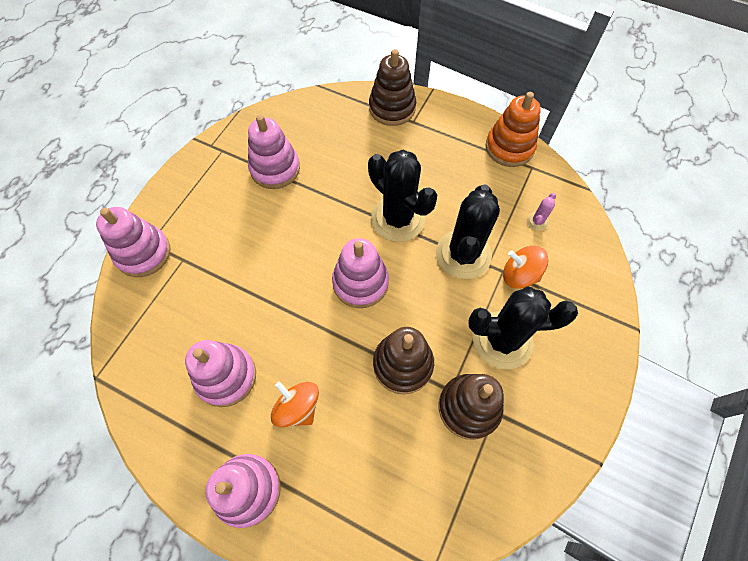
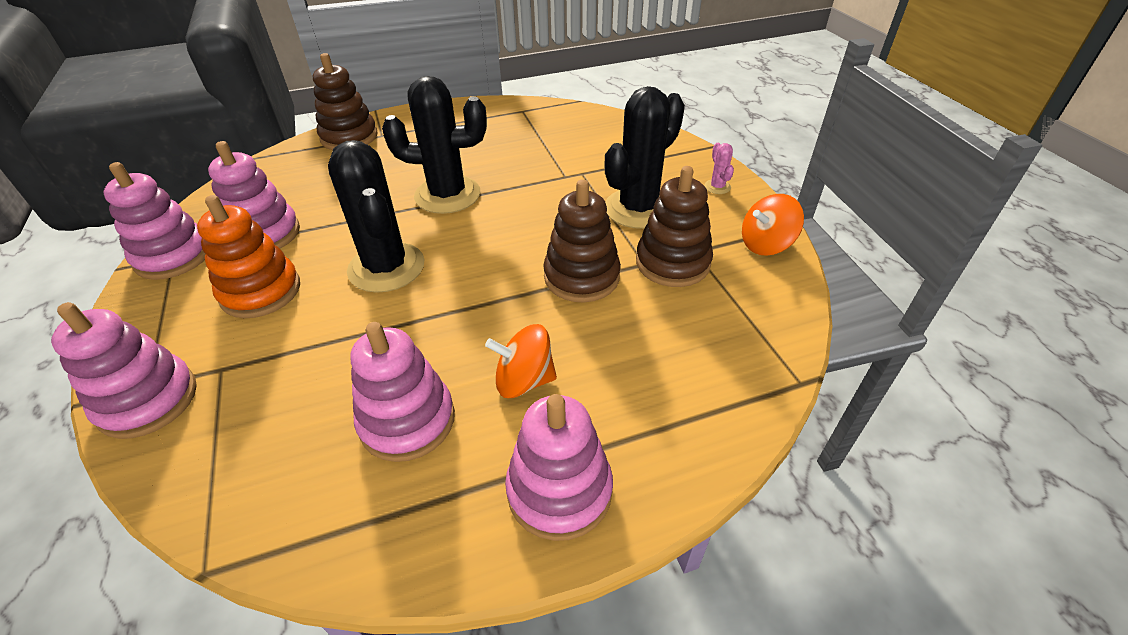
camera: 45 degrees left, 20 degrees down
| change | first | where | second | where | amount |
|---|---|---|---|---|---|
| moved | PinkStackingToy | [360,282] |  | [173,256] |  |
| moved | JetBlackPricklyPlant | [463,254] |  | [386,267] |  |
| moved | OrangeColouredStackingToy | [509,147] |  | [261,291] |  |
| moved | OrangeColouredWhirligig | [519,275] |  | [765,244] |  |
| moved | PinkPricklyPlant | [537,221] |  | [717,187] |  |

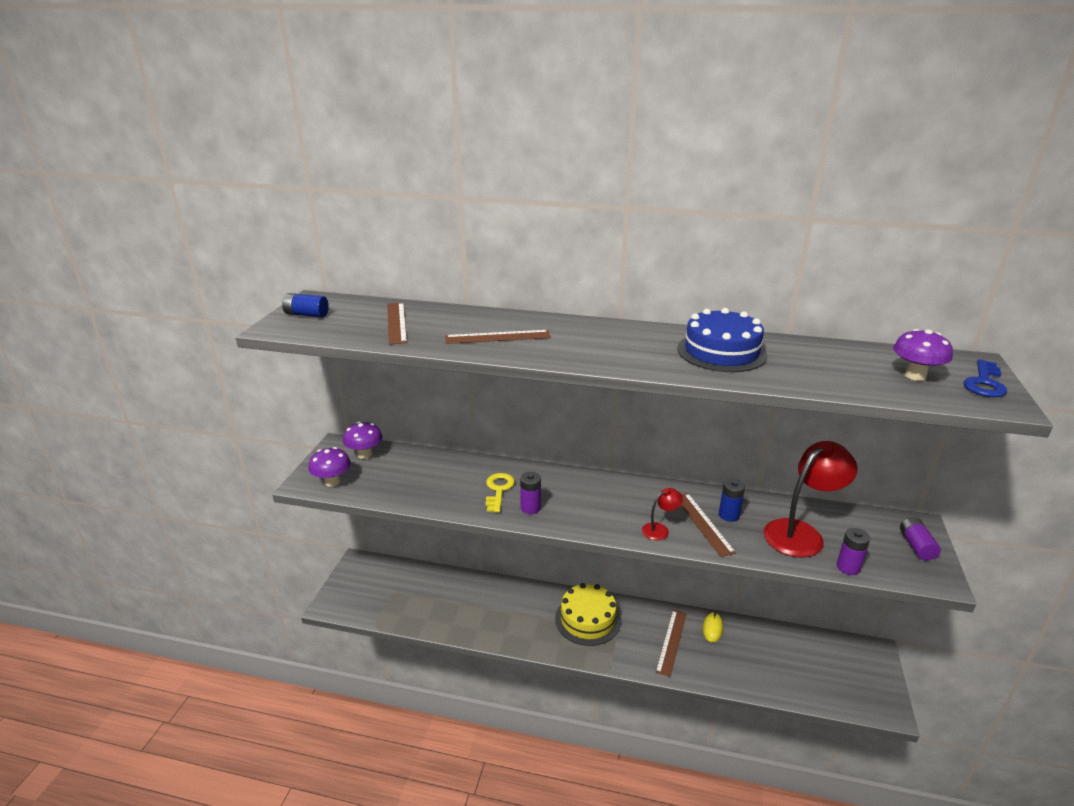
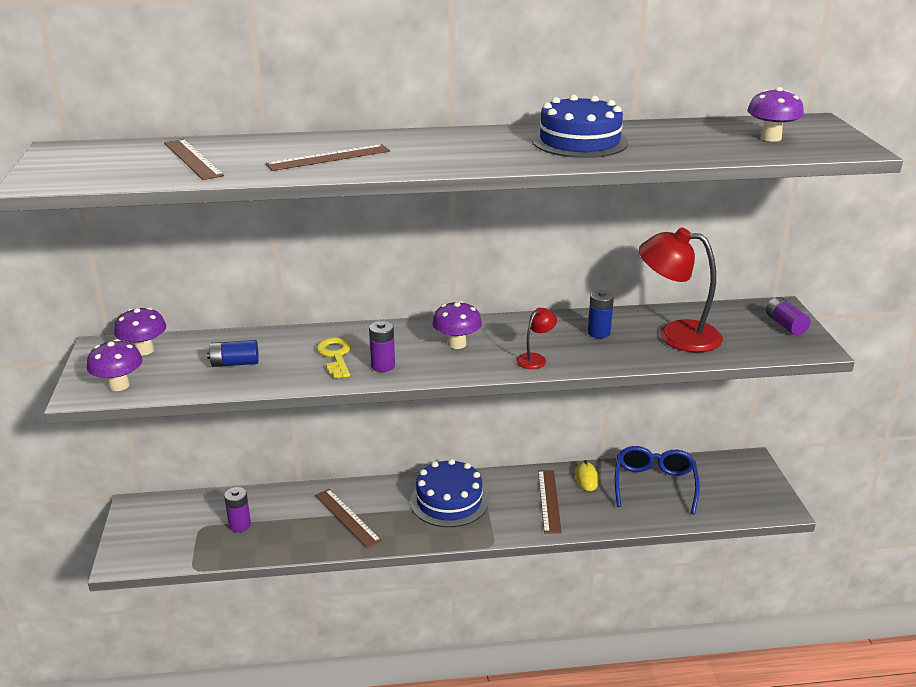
camera: 20 degrees left, 0 degrees up
| change | first | where | second | where | amount |
|---|---|---|---|---|---|
| removed | CobaltLatchkey | [984,383] |  |  |  |
| added |  |  | RoyalPurpleToadstool | [457,344] |  |
| added |  |  | CobaltSpectacles | [654,484] |  |
| moved | CobaltBattery | [306,314] |  | [235,363] |  |
| moved | BrownRuler | [703,523] |  | [347,517] |  |
| moved | RoyalPurpleBattery | [848,567] |  | [240,525] |  |
| recoloured | GoldenCake | [588,619] | CobaltCake | [449,501] |  |
| turned | RedLamp | [801,533] |  | [676,335] | 105 degrees counterclockwise |

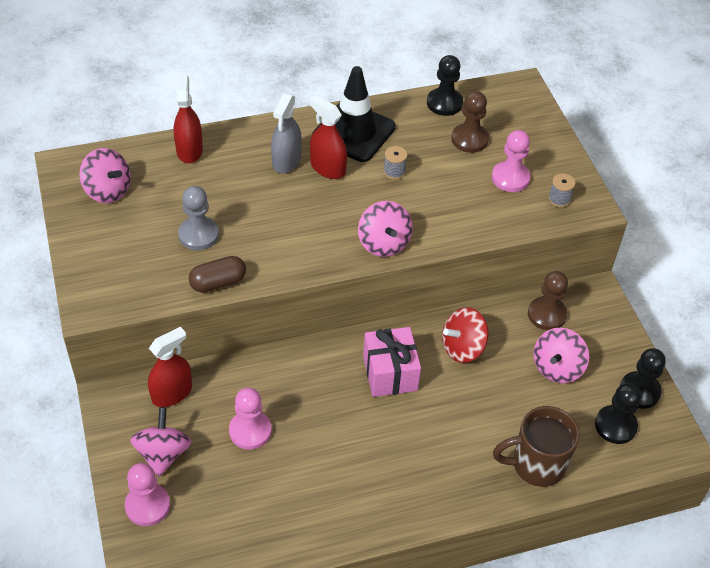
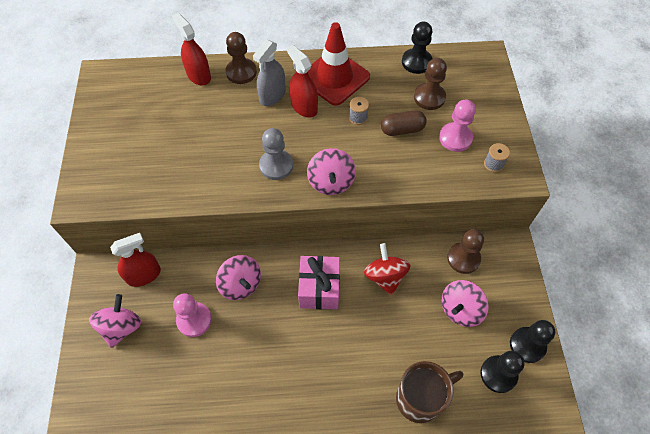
camera: 15 degrees right, 10 degrees up
| change | first | where | second | where | amount |
|---|---|---|---|---|---|
| removed | PinkGamePawn | [147,505] |  |  |  |
| added |  |  | BrownGamePawn | [241,72] |  |
| moved | PinkWhirligig | [108,190] |  | [240,284] |  |
| moved | GrayGamePawn | [198,235] |  | [276,165] |  |
| moved | BrownPill | [218,282] |  | [402,130] |  |
| recoloured | JetBlackRoadCone | [354,132] | RedRoadCone | [334,77] |  |
| turned | RedSprayCleaner | [189,150] |  | [198,75] | 45 degrees counterclockwise |
| turned | RedWhirligig | [462,348] |  | [385,277] | 90 degrees clockwise |
| turned | BrownMug | [536,465] |  | [420,398] | 150 degrees clockwise |

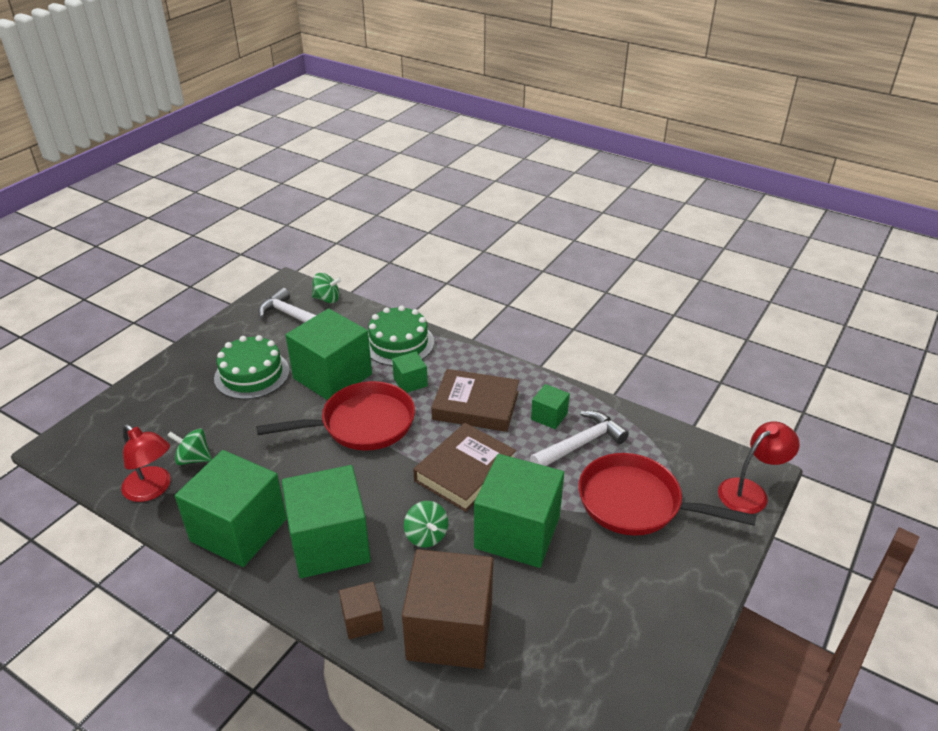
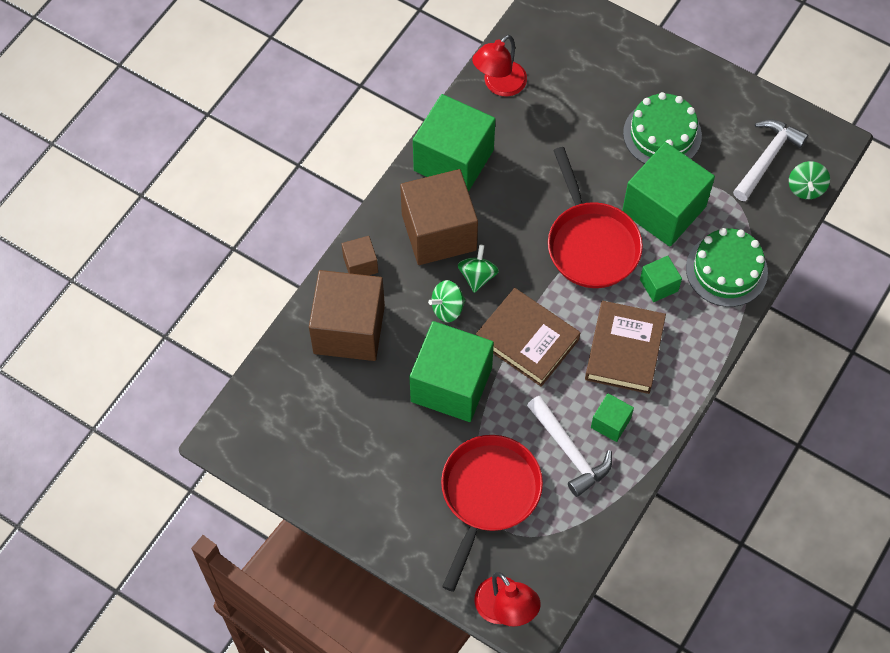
camera: 90 degrees right, 25 degrees up
| change | first | where | second | where | amount |
|---|---|---|---|---|---|
| moved | LeafGreenWhirligig | [193,458] |  | [477,276] |  |
| recoloured | LeafGreenCube | [330,543] | BrownCube | [439,232] |  |

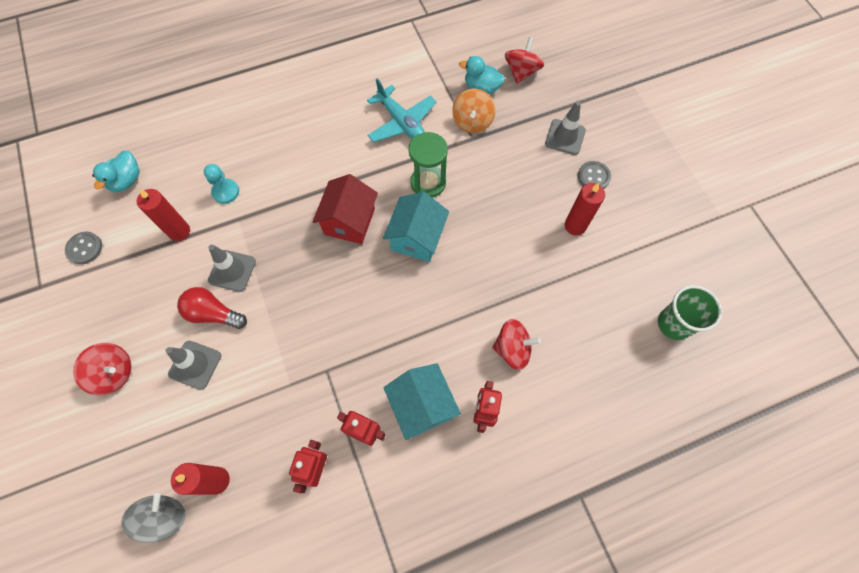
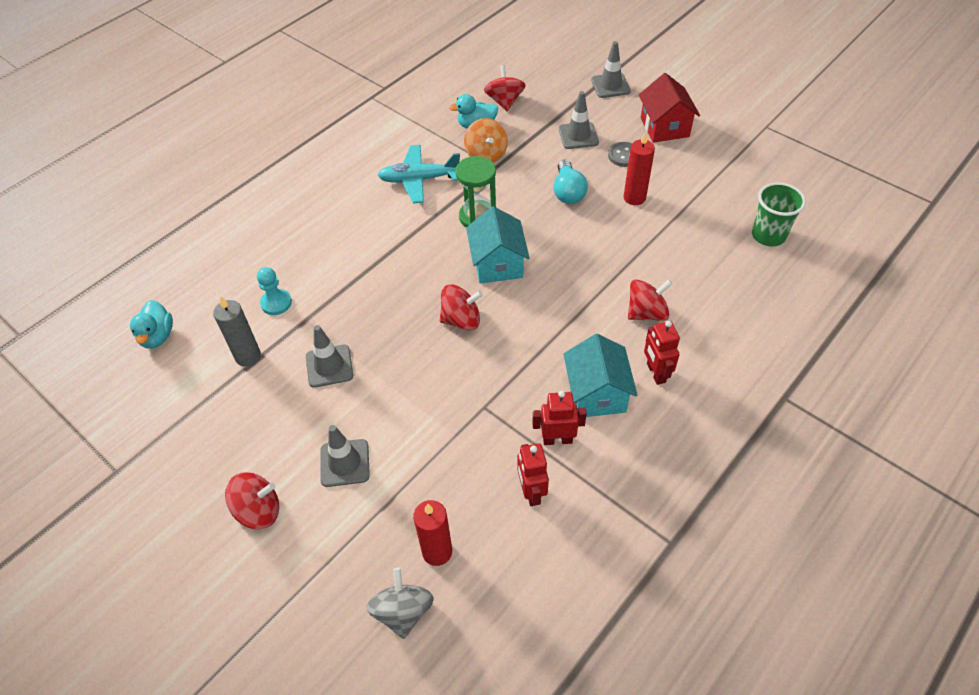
camera: 25 degrees left, 15 degrees down
| change | first | where | second | where | amount |
|---|---|---|---|---|---|
| removed | GraySewingButton | [84,248] |  |  |  |
| removed | RedLightbulb | [213,314] |  |  |  |
| added |  |  | RedWhirligig | [461,320] |  |
| added |  |  | TurquoiseLightbulb | [568,192] |  |
| added |  |  | GrayRoadCone | [610,86] |  |
| moved | RedHouse | [349,221] |  | [664,127] |  |
| recoloured | RedPillarCandle | [179,231] | GrayPillarCandle | [248,356] |  |
| turned | TurquoiseAeroplane | [401,122] |  | [419,179] | 150 degrees clockwise |
| turned | TurquoiseHouse | [422,406] |  | [596,393] | 45 degrees clockwise |

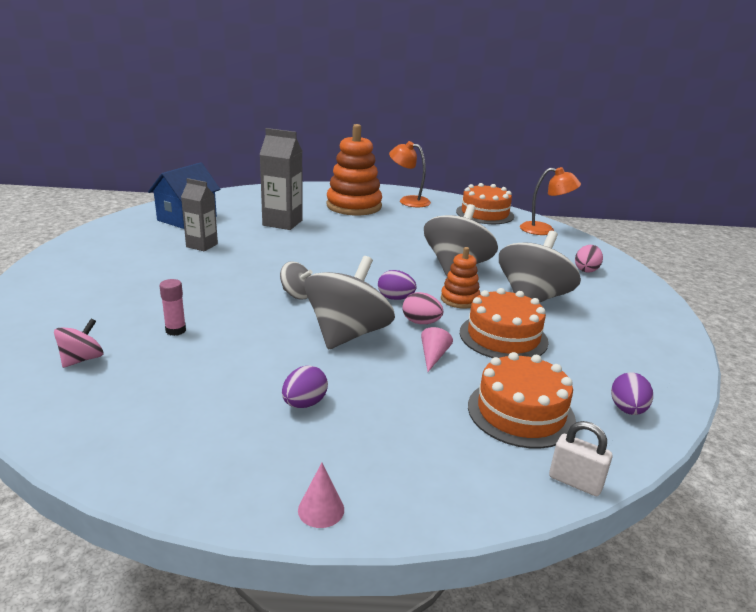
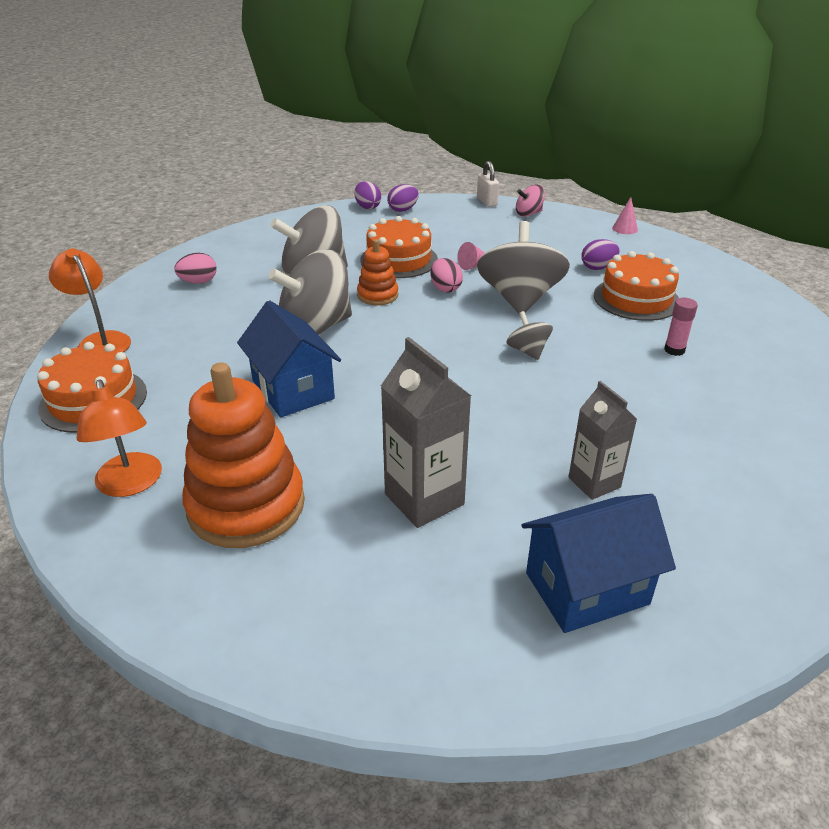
camera: 140 degrees left, 10 degrees up
| change | first | where | second | where | amount |
|---|---|---|---|---|---|
| added |  |  | CobaltHouse | [293,389] |  |
| moved | PinkWhirligig | [82,359] |  | [528,214] |  |
| moved | RoyalPurpleEgg | [395,298] |  | [367,207] |  |
| moved | OrangeColouredCake | [520,412] |  | [636,299] |  |
| turned | GrayWhirligig | [348,334] |  | [519,299] | 120 degrees clockwise |

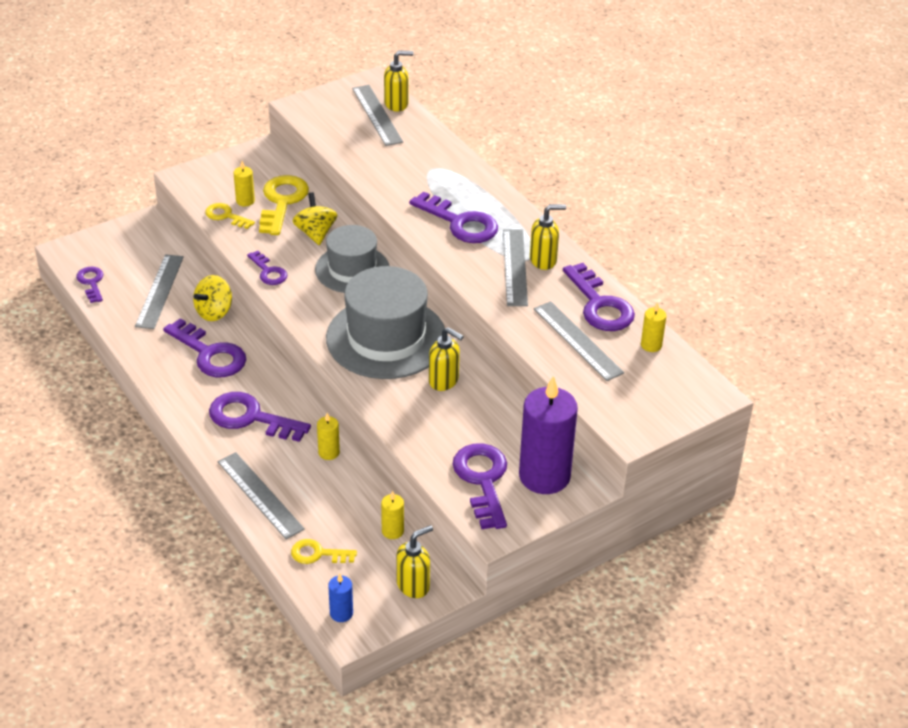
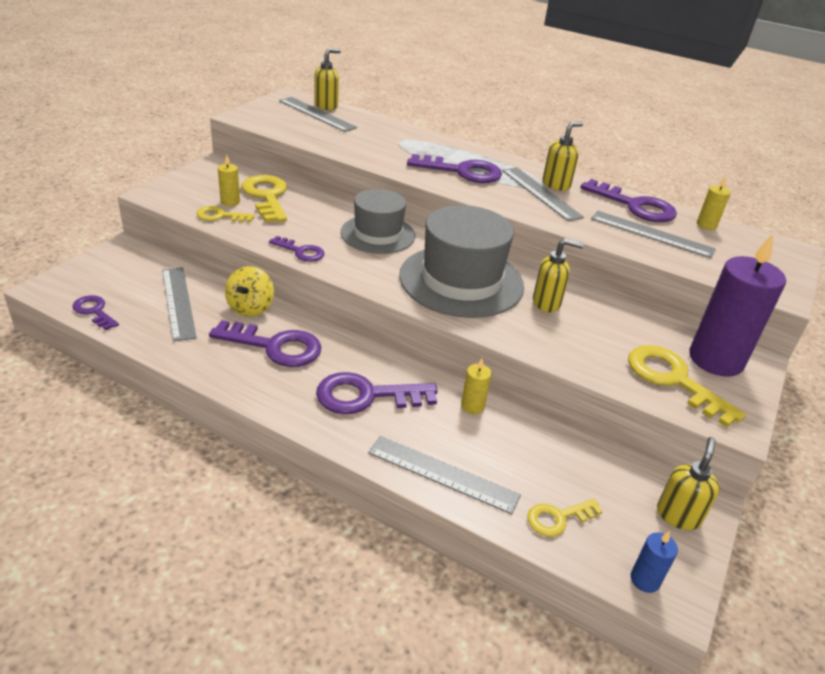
camera: 30 degrees left, 5 degrees down
| change | first | where | second | where | amount |
|---|---|---|---|---|---|
| removed | GoldenWhirligig | [315,233] |  |  |  |
| removed | GoldenPillarCandle | [392,531] |  |  |  |
| recoloured | RoyalPurpleLatchkey | [483,480] | GoldenLatchkey | [673,380] |  |

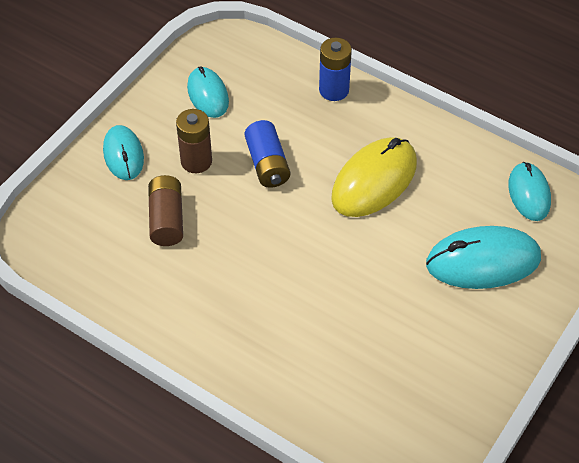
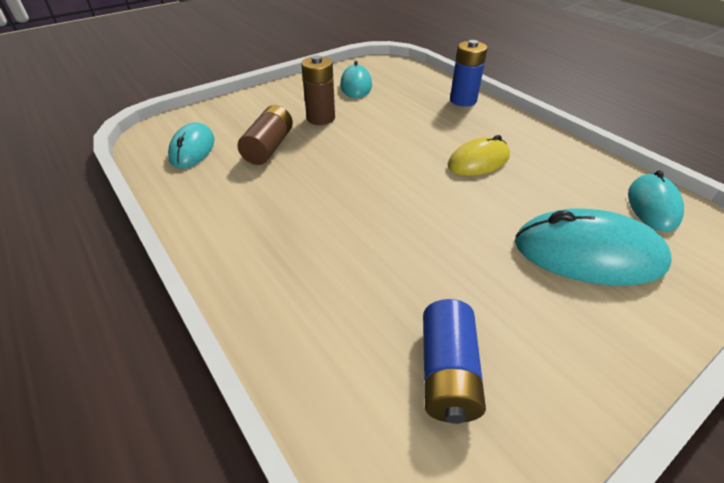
camera: 20 degrees right, 10 degrees down
| change | first | where | second | where | amount |
|---|---|---|---|---|---|
| moved | TurquoisePcMouse | [123,155] |  | [192,149] |  |
| moved | CobaltBattery | [267,164] |  | [447,373] |  |
| resized | GoldenPcMouse | [374,181] |  | [478,161] | x0.63 |

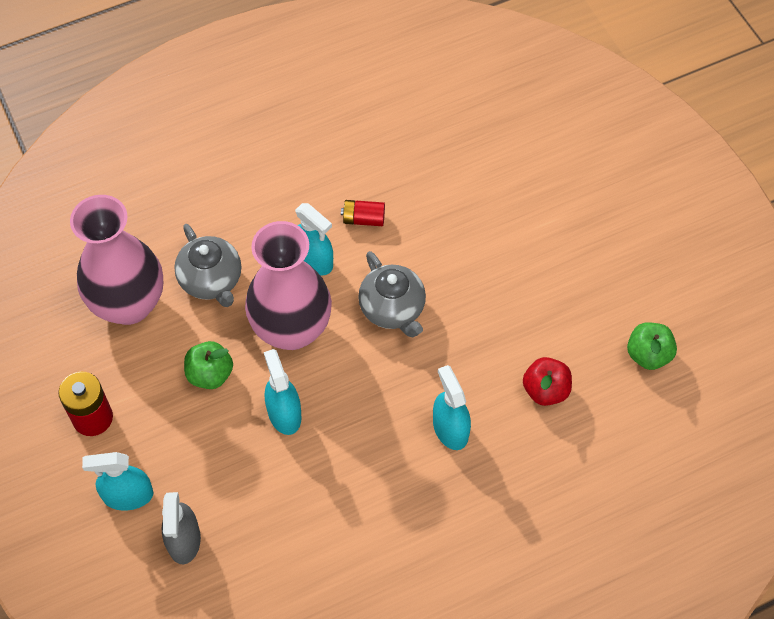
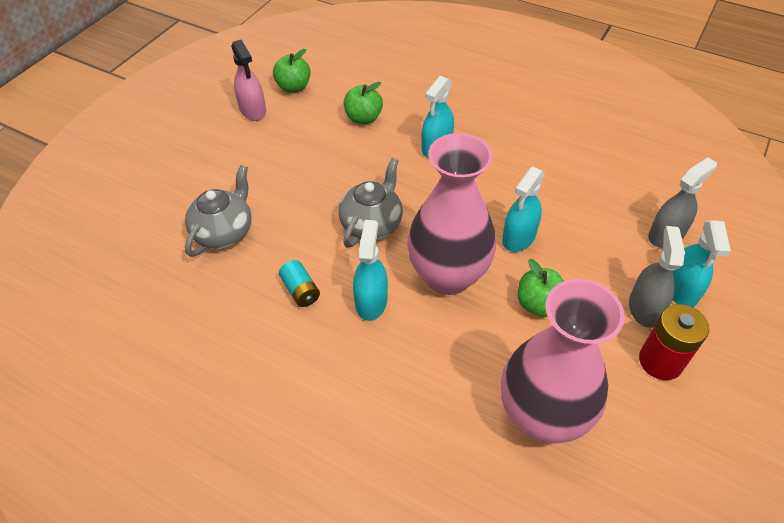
camera: 125 degrees left, 10 degrees down
| change | first | where | second | where | amount |
|---|---|---|---|---|---|
| added |  |  | PinkSprayCleaner | [253,110] |  |
| added |  |  | GraySprayCleaner | [644,308] |  |
| moved | GrayTeapot | [211,280] |  | [224,232] |  |
| recoloured | RedBattery | [363,219] | TurquoiseBattery | [301,291] |  |
| recoloured | RedApple | [545,390] | LeafGreenApple | [363,118] |  |
| turned | TurquoiseSprayCleaner | [128,495] |  | [681,290] | 45 degrees clockwise |

